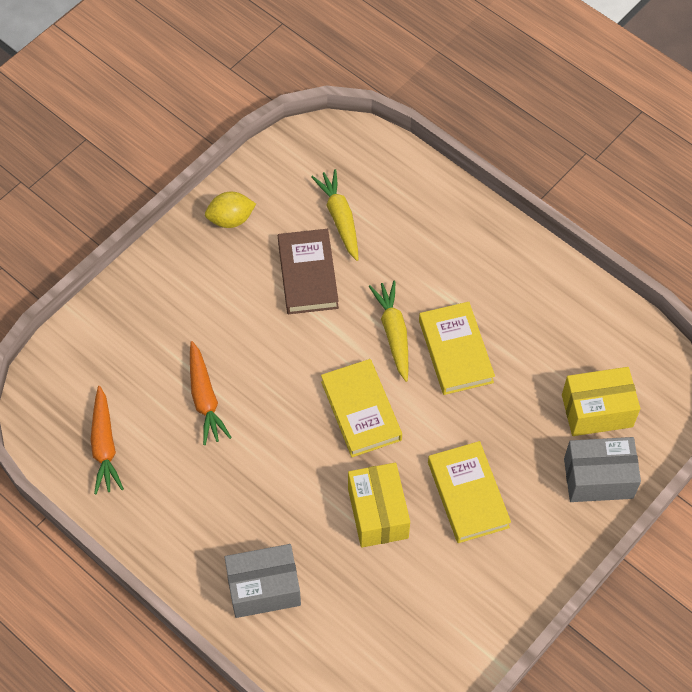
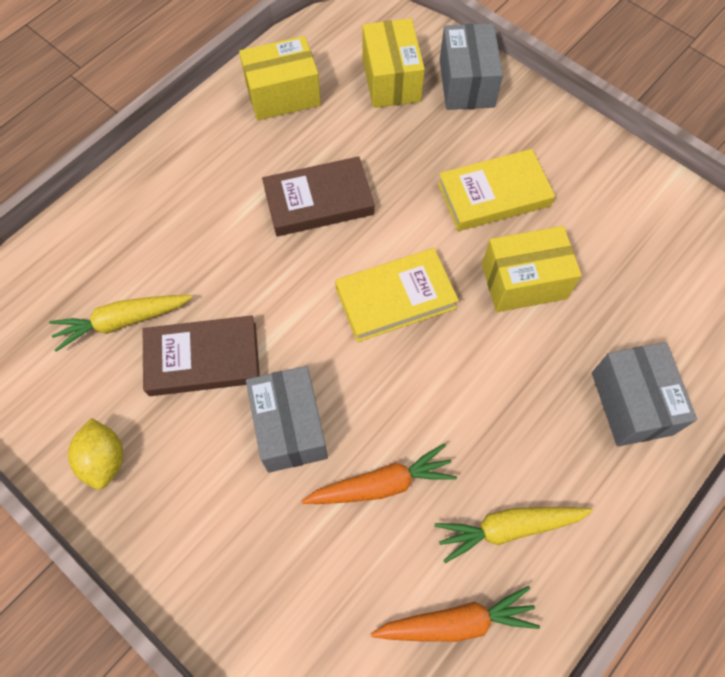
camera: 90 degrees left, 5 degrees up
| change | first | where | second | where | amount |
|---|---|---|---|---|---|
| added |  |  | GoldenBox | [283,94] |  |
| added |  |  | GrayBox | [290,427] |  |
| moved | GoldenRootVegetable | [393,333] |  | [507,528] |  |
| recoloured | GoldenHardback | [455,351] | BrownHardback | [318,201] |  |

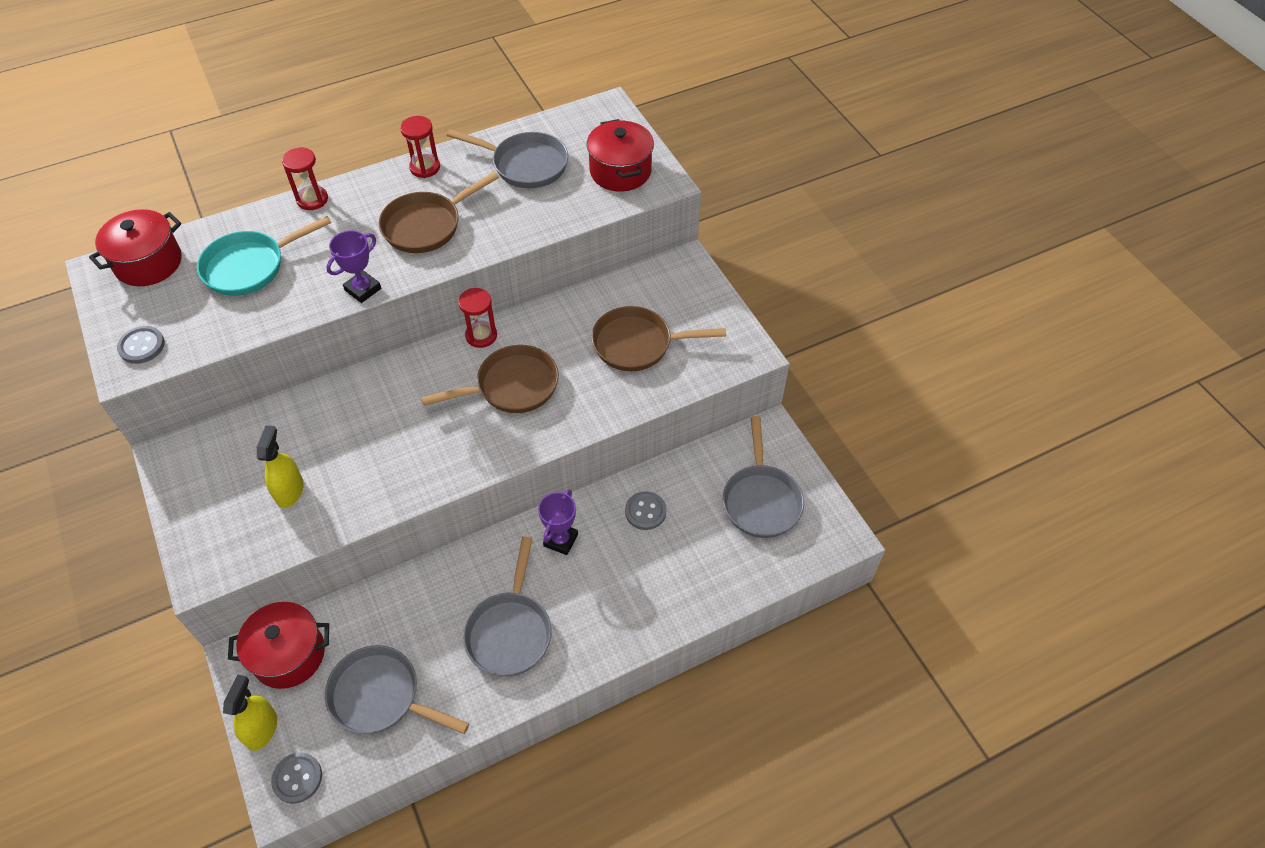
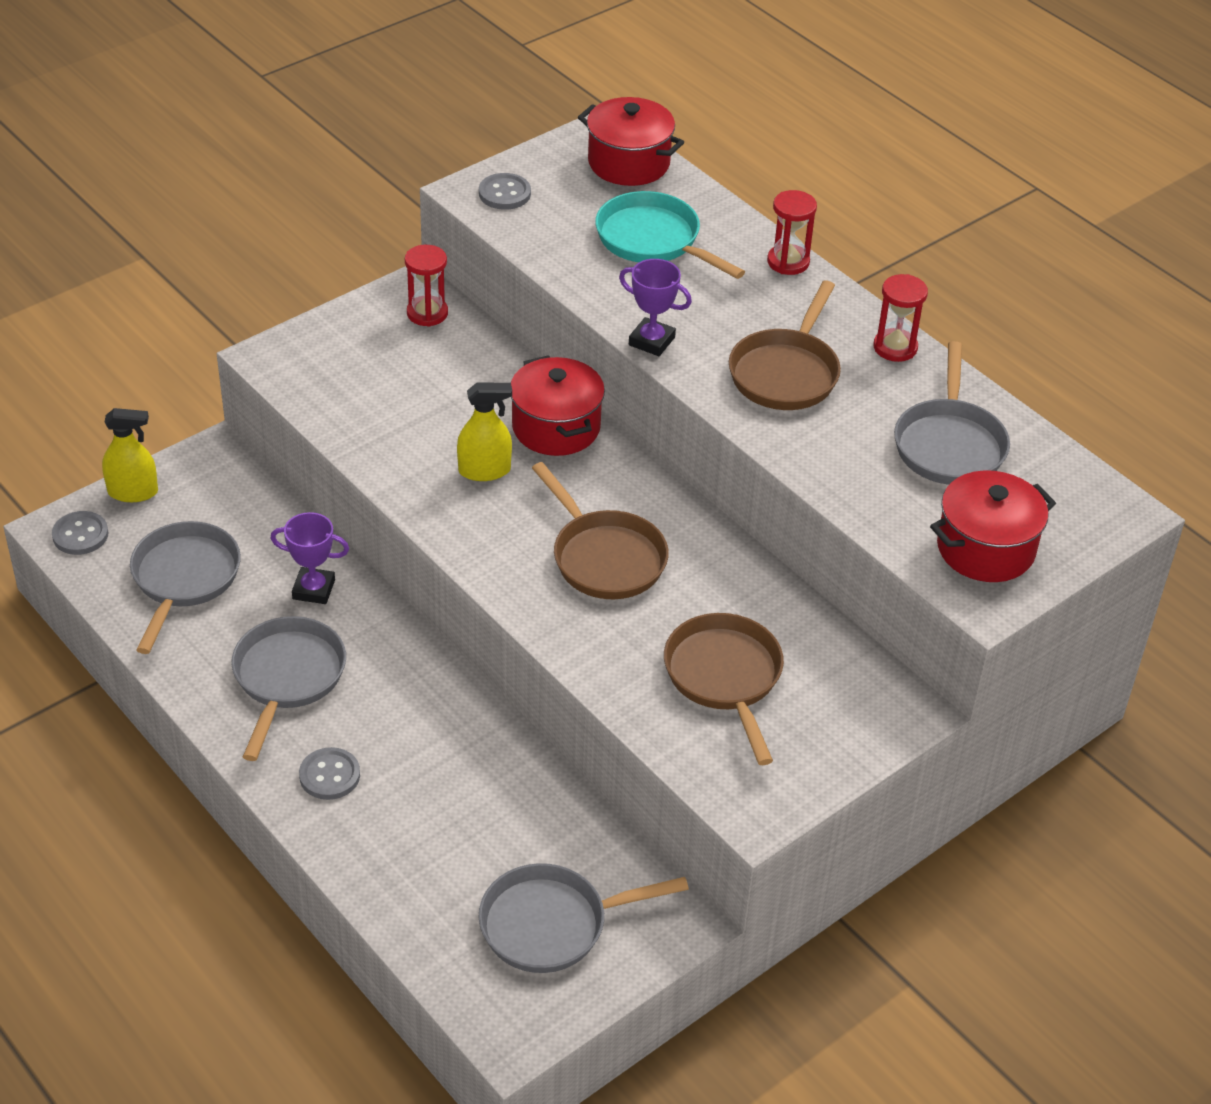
camera: 75 degrees right, 10 degrees down
| change | first | where | second | where | amount |
|---|---|---|---|---|---|
| moved | RedStockpot | [289,654] |  | [556,427] |  |
| moved | GoldenSprayCleaner | [289,491] |  | [484,470] |  |
| moved | RedHourglass | [481,336] |  | [427,313] |  |
| moved | RoyalPurplePrizeCup | [560,540] |  | [313,589] |  |
| moved | GraySewingButton | [645,511] |  | [329,775] |  |
| turned | BrownSkillet | [427,225] |  | [786,373] | 105 degrees counterclockwise |
| turned | GraySkillet | [510,631] |  | [287,678] | 105 degrees clockwise |

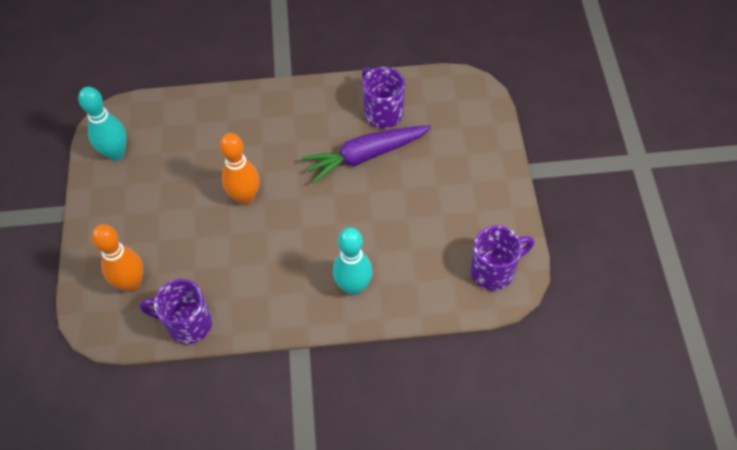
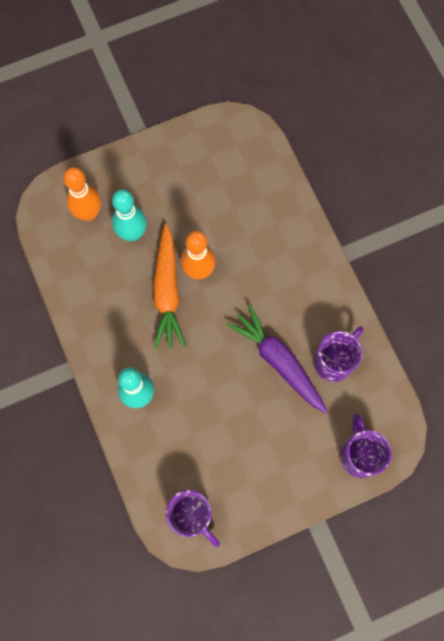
camera: 70 degrees right, 15 degrees up
| change | first | where | second | where | amount |
|---|---|---|---|---|---|
| added |  |  | OrangeColouredRootVegetable | [167,292] |  |
| moved | TurquoiseSkittle | [116,153] |  | [132,233] |  |
| moved | RoyalPurpleMug | [187,324] |  | [359,455] |  |

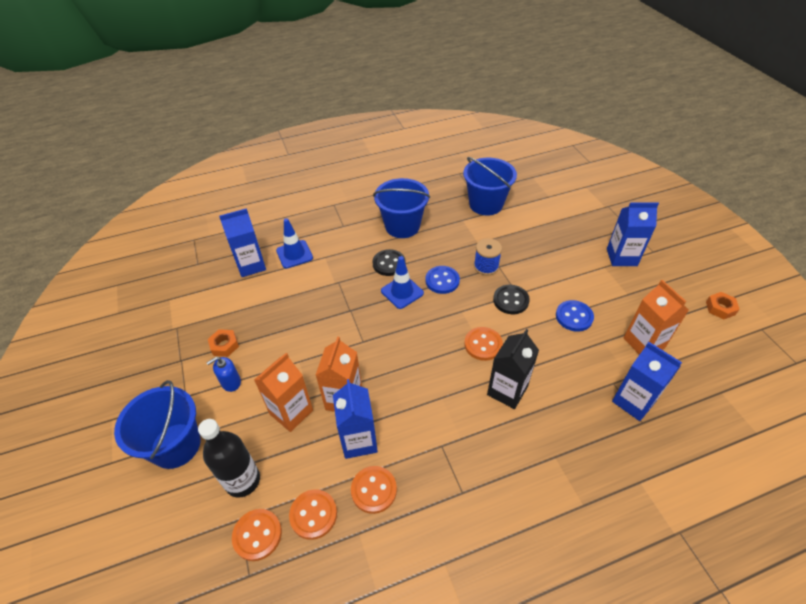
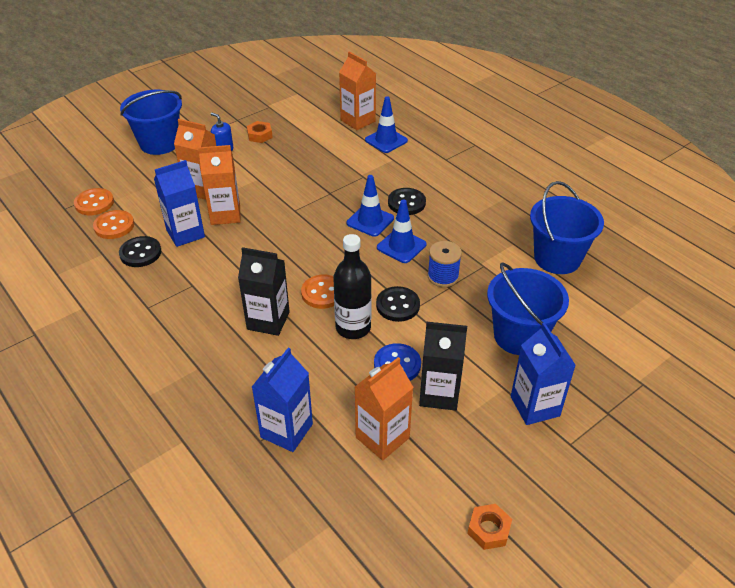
camera: 70 degrees right, 5 degrees down
| change | first | where | second | where | amount |
|---|---|---|---|---|---|
| added |  |  | JetBlackJuiceCarton | [439,394] |  |
| moved | JetBlackFlask | [242,480] |  | [353,328] |  |
| moved | CobaltPail | [402,226] |  | [519,336] |  |
| replaced | CobaltSewingButton | [442,281] | CobaltRoadCone | [401,246] |  |
| recoloured | CobaltJuiceCarton | [251,265] | OrangeColouredJuiceCarton | [358,121] |  |
| recoloured | OrangeColouredSewingButton | [374,490] | JetBlackSewingButton | [140,253] |  |

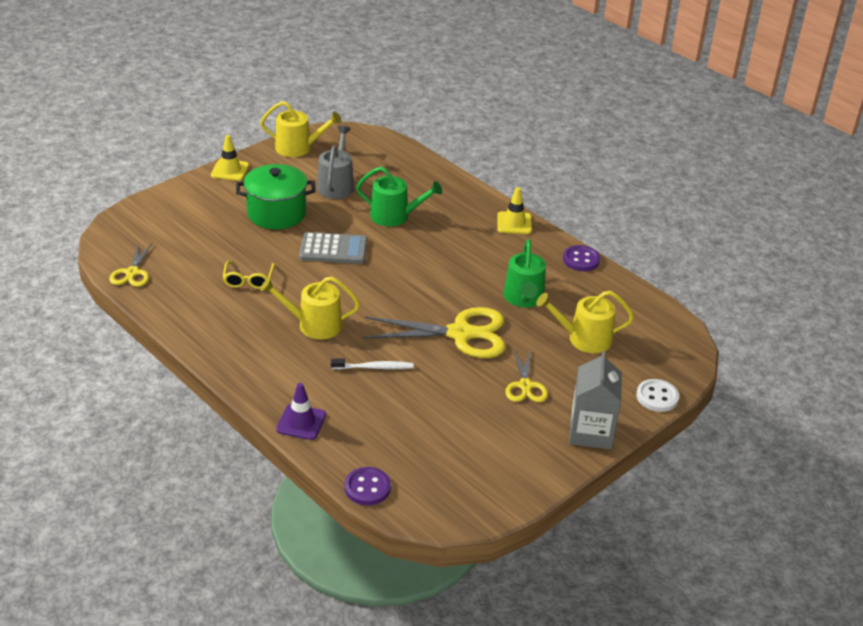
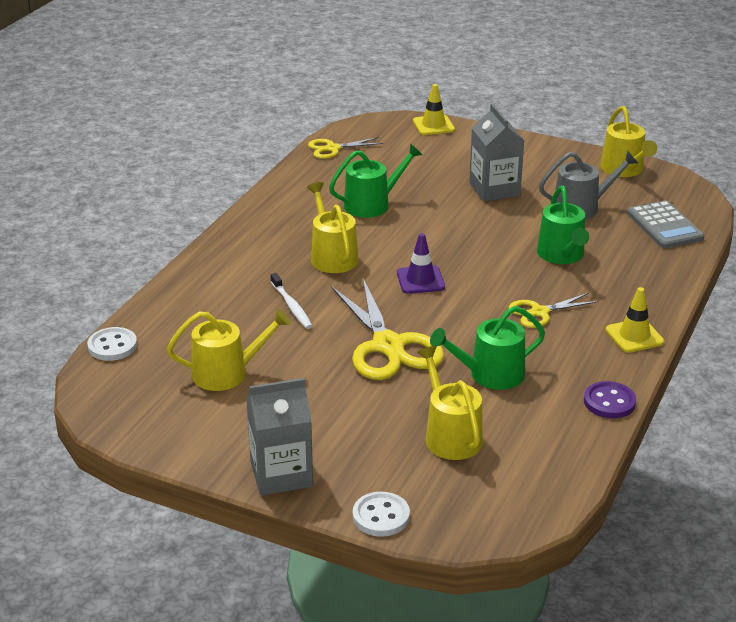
camera: 70 degrees right, 5 degrees down
| change | first | where | second | where | amount |
|---|---|---|---|---|---|
| added |  |  | GoldenWateringPot | [227,373] |  |
| moved | GoldenRoadCone | [230,170] |  | [433,125] |  |
| moved | RoyalPurpleRoadCone | [301,422] |  | [420,280] |  |
| moved | GrayPocketCalculator | [333,249] |  | [664,226] |  |
| moved | GoldenScissors | [525,386] |  | [539,312] |  |
| replaced | GoldenSpectacles | [248,280] | LeafGreenWateringPot | [372,204] |  |
| replaced | LeafGreenStockpot | [276,213] | GrayJuiceCarton | [494,189] |  |
| recoloured | RoyalPurpleSewingButton | [367,488] | PureWhiteSewingButton | [112,346] |  |

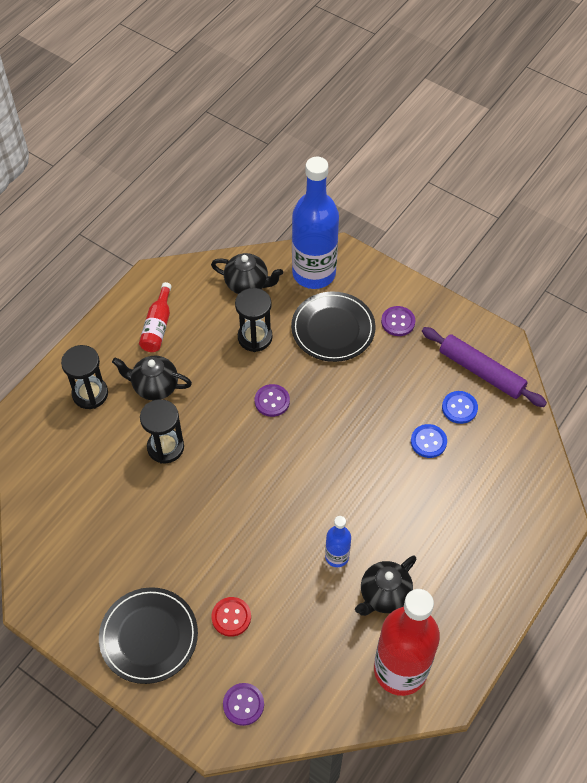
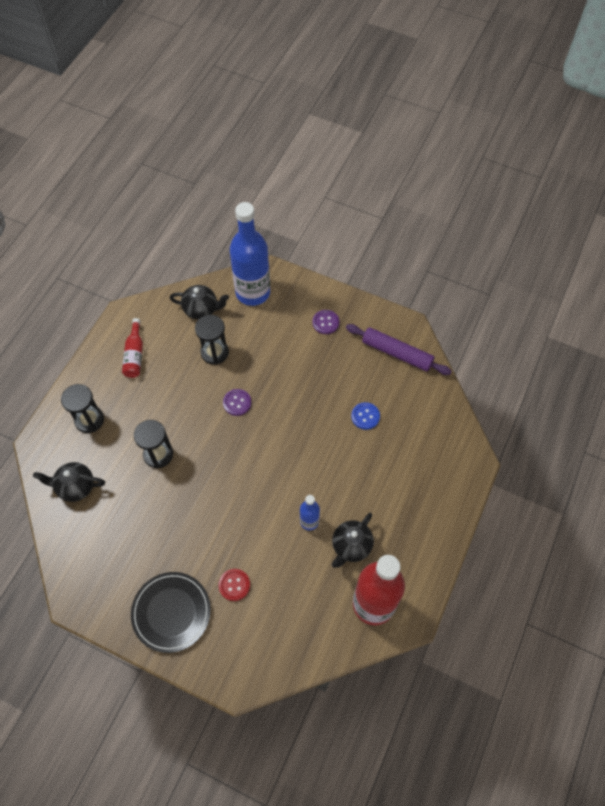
camera: 10 degrees left, 5 degrees up
| change | first | where | second | where | amount |
|---|---|---|---|---|---|
| removed | RoyalPurpleSewingButton | [243,704] |  |  |  |
| removed | JetBlackPlate | [333,329] |  |  |  |
| removed | CobaltSewingButton | [459,408] |  |  |  |
| moved | JetBlackTeapot | [154,387] |  | [75,487] |  |

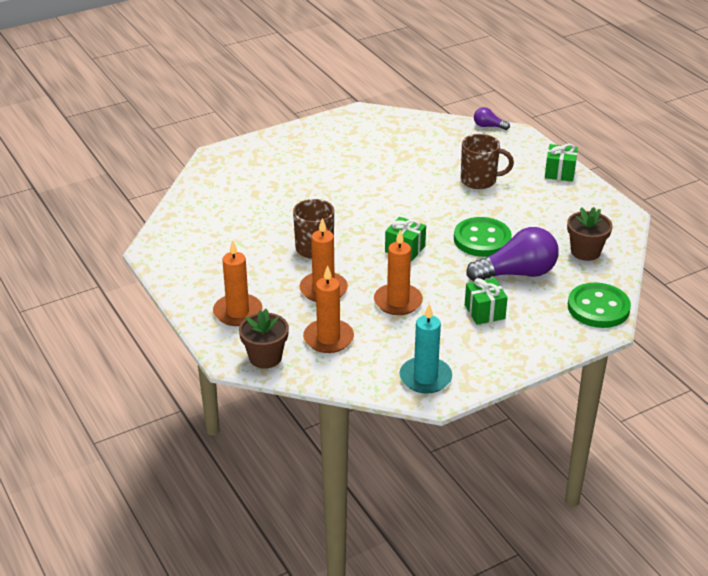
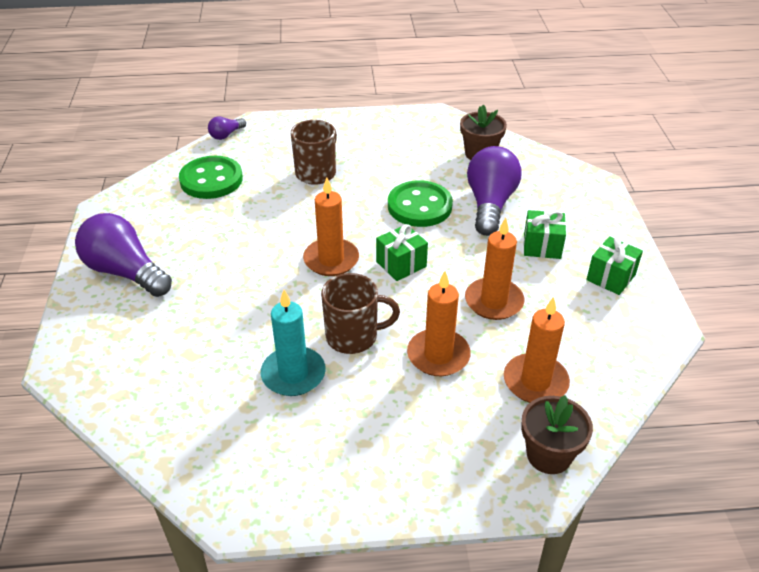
camera: 65 degrees left, 5 degrees up
| change | first | where | second | where | amount |
|---|---|---|---|---|---|
| added |  |  | RoyalPurpleLightbulb | [125,272] |  |
| moved | OrangeColouredPillarCandle | [238,312] |  | [331,260] |  |
| moved | TurquoisePillarCandle | [425,378] |  | [293,374] |  |
| moved | LeafGreenGift | [559,173] |  | [610,277] |  |
| moved | LeafGreenSewingButton | [598,308] |  | [211,180] |  |

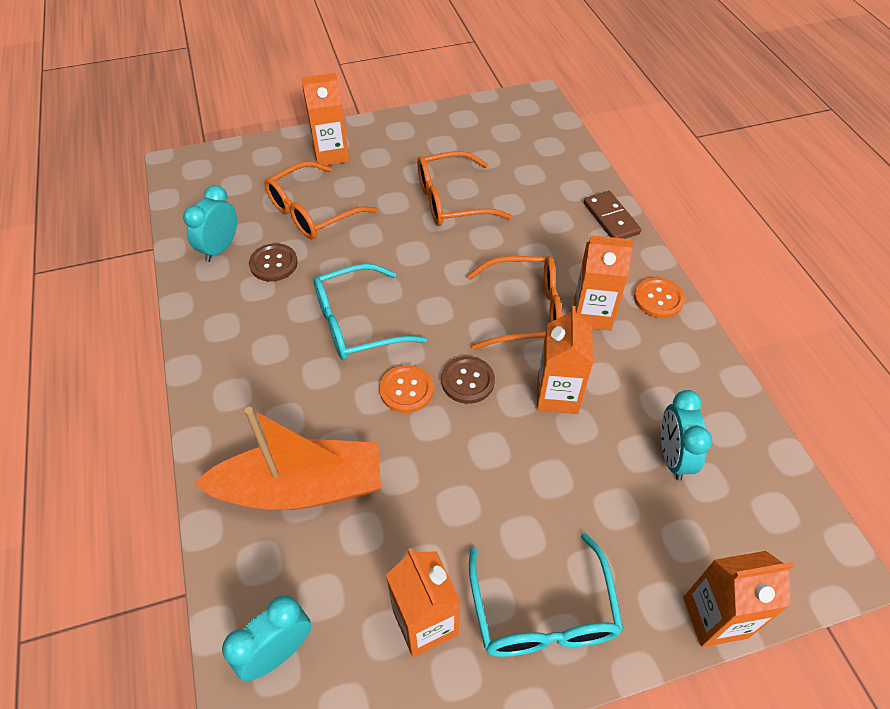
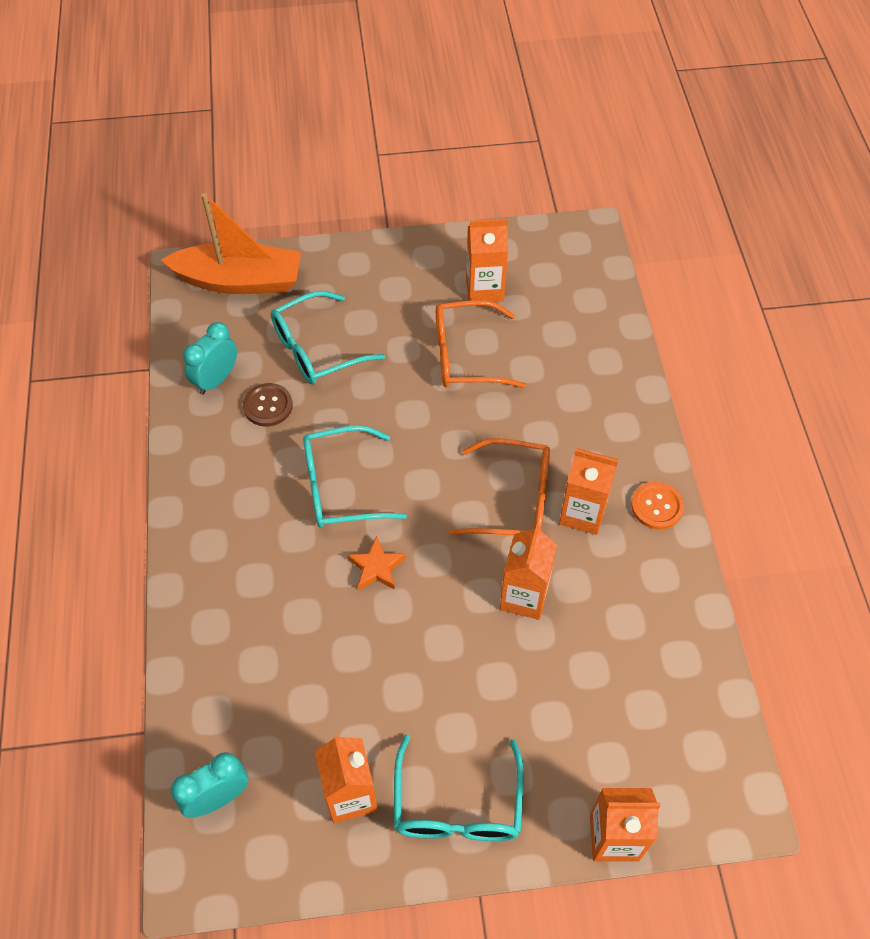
camera: 10 degrees right, 5 degrees up
| change | first | where | second | where | amount |
|---|---|---|---|---|---|
| removed | BrownSewingButton | [467,381] |  |  |  |
| removed | BrownDomino | [611,218] |  |  |  |
| removed | TurquoiseBedsideClock | [672,457] |  |  |  |
| moved | OrangeColouredBoat | [301,488] |  | [239,280] |  |
| moved | OrangeColouredJuiceCarton | [331,154] |  | [484,289] |  |
| replaced | OrangeColouredSewingButton | [406,390] | OrangeColouredStar | [376,567] |  |
| recoloured | OrangeColouredSpectacles | [312,212] | TurquoiseSpectacles | [316,349] |  |

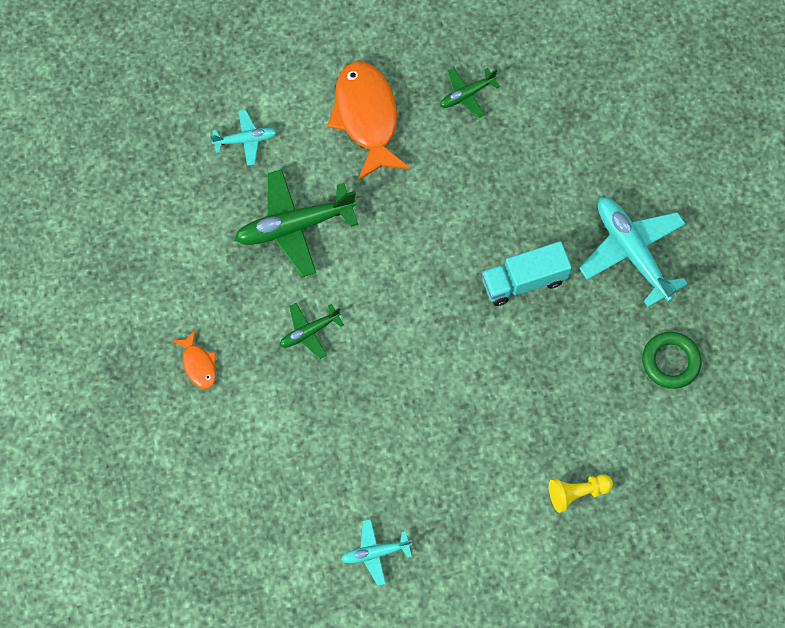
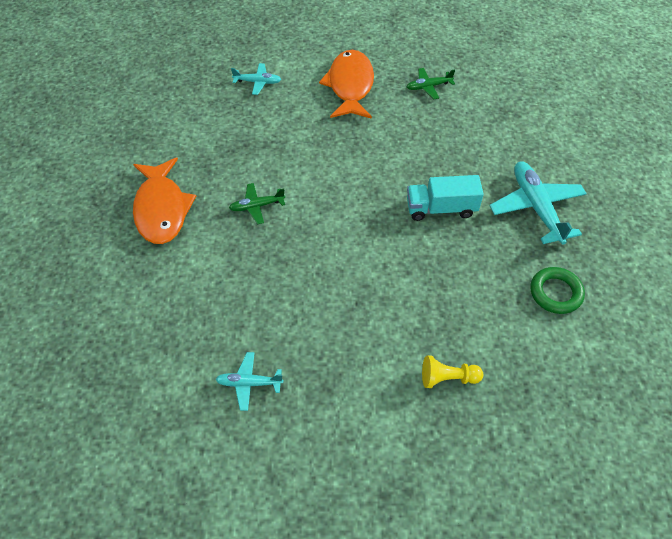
camera: 15 degrees right, 15 degrees down
| change | first | where | second | where | amount |
|---|---|---|---|---|---|
| removed | LeafGreenAeroplane | [294,226] |  |  |  |
| resized | OrangeColouredFishFigure | [198,364] |  | [161,209] | x2.14 |

